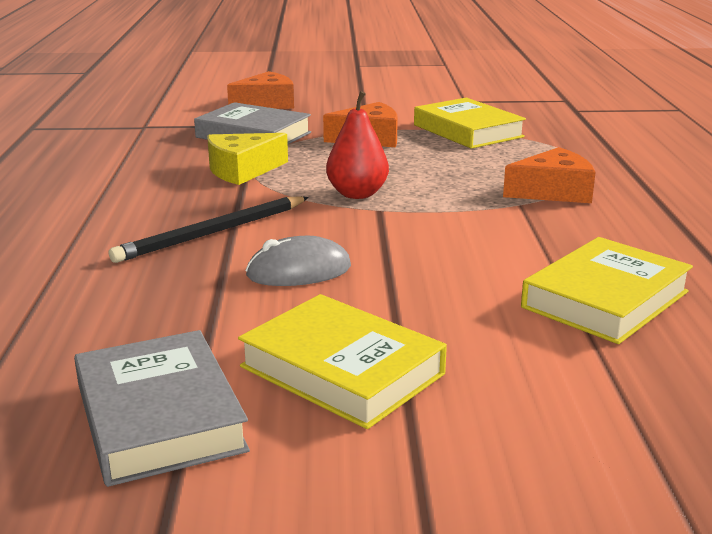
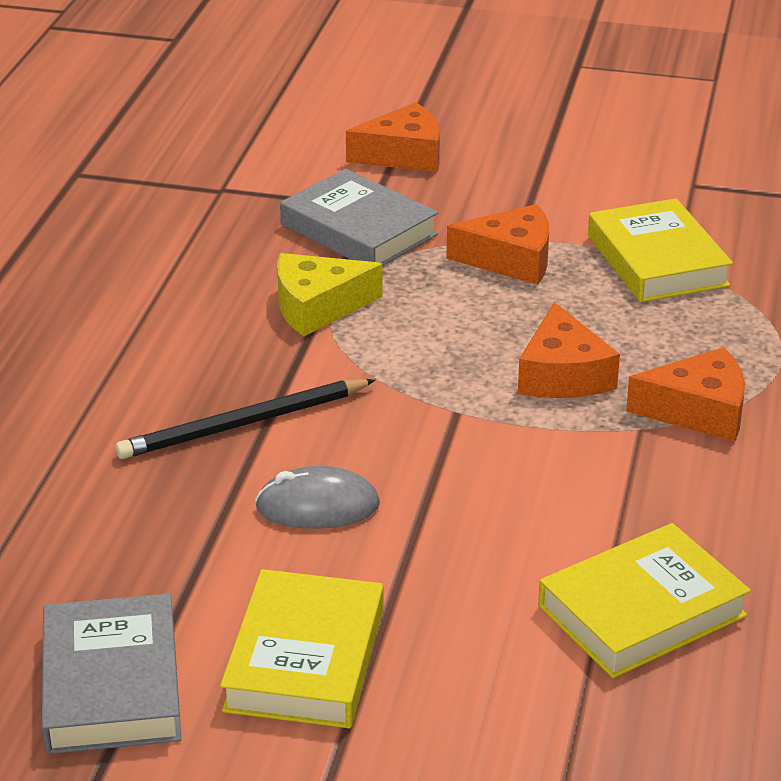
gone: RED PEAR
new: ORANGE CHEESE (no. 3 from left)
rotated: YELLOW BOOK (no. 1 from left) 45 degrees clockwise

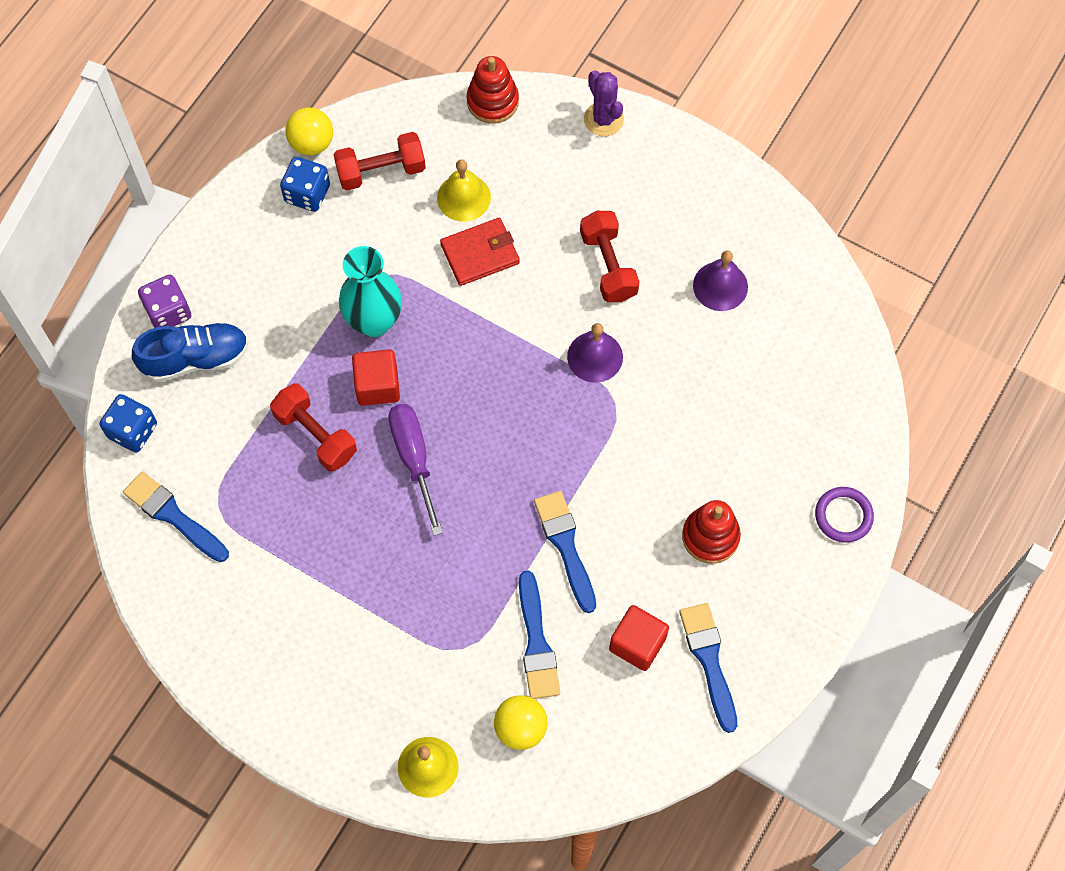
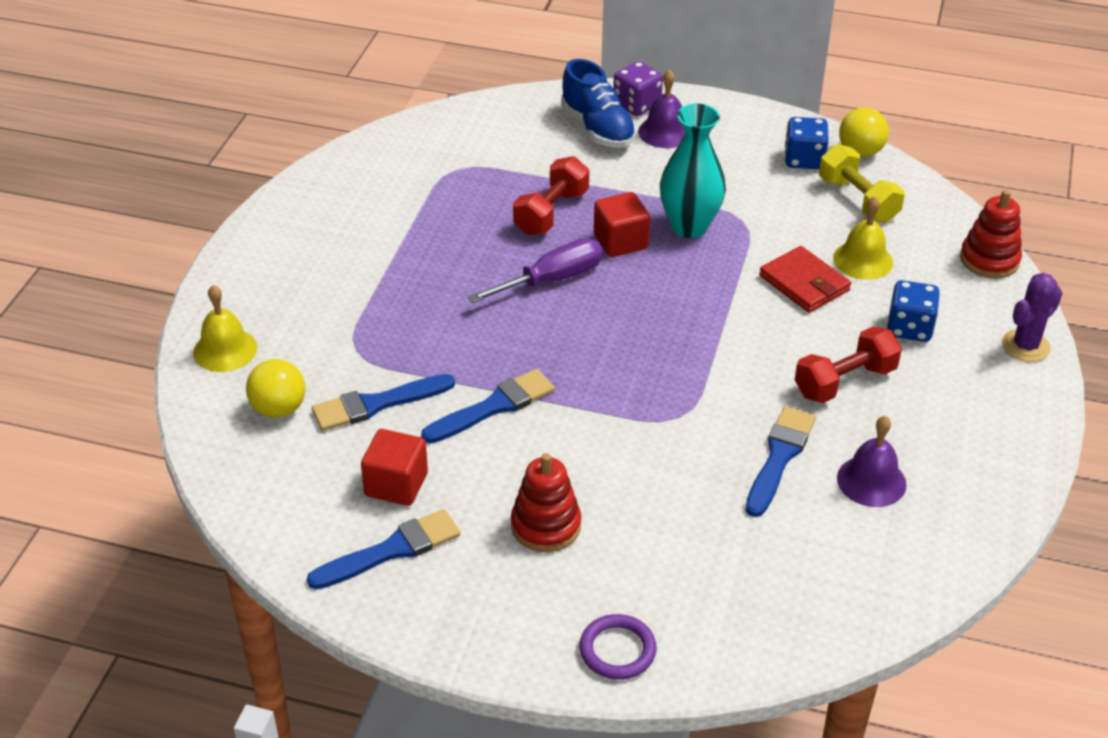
shifted: BLUE DICE (no. 1 from left in the first image) to BLUE DICE (no. 2 from left); BLUE BRUSH (no. 1 from left in the first image) to BLUE BRUSH (no. 4 from left); PURPLE BELL (no. 1 from left)
repainted: RED DUMBBELL (no. 2 from left) to YELLOW DUMBBELL

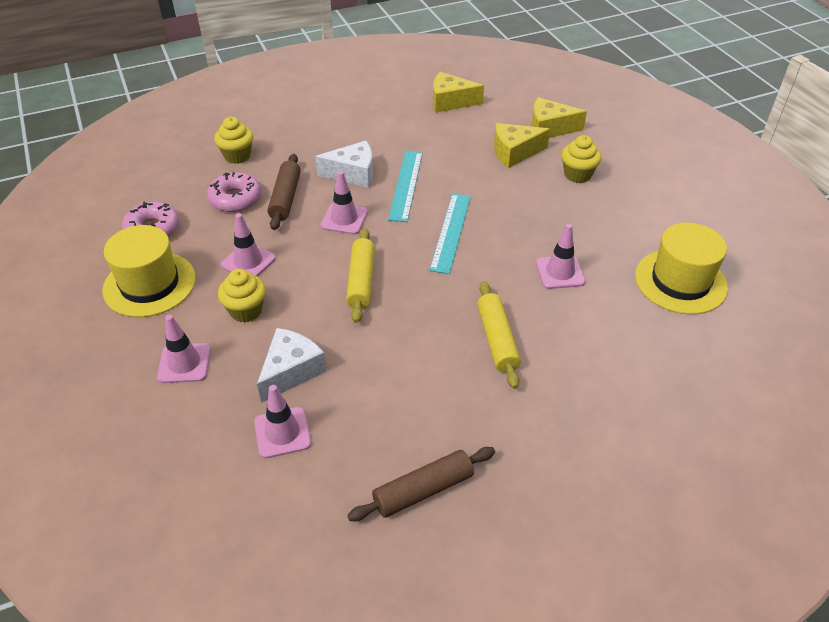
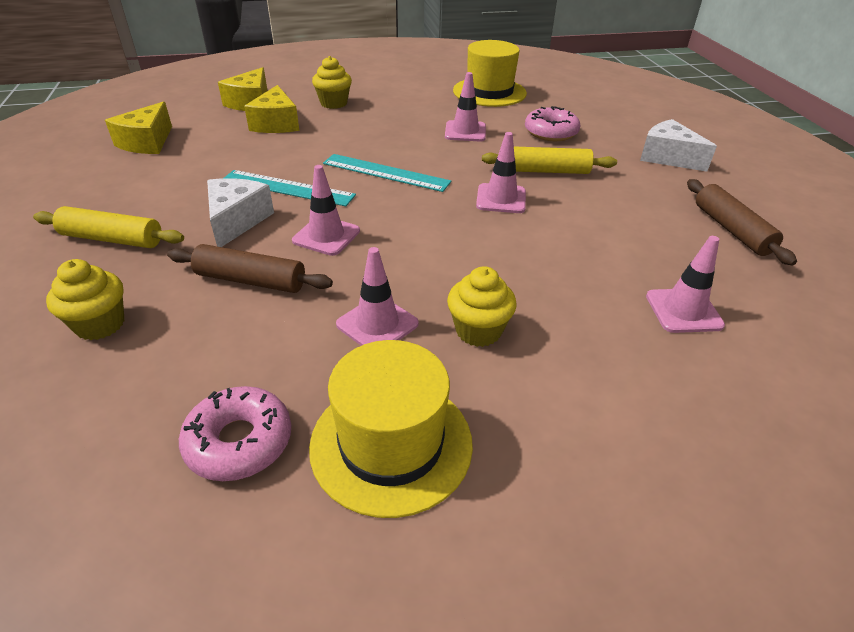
shifted: PINK TRAFFIC CONE (no. 1 from left in the first image) to PINK TRAFFIC CONE (no. 4 from left); PINK DONUT (no. 2 from left); WHITE CHEESE (no. 1 from left in the first image) to WHITE CHEESE (no. 2 from left); YELLOW ROLLING PIN (no. 1 from left)

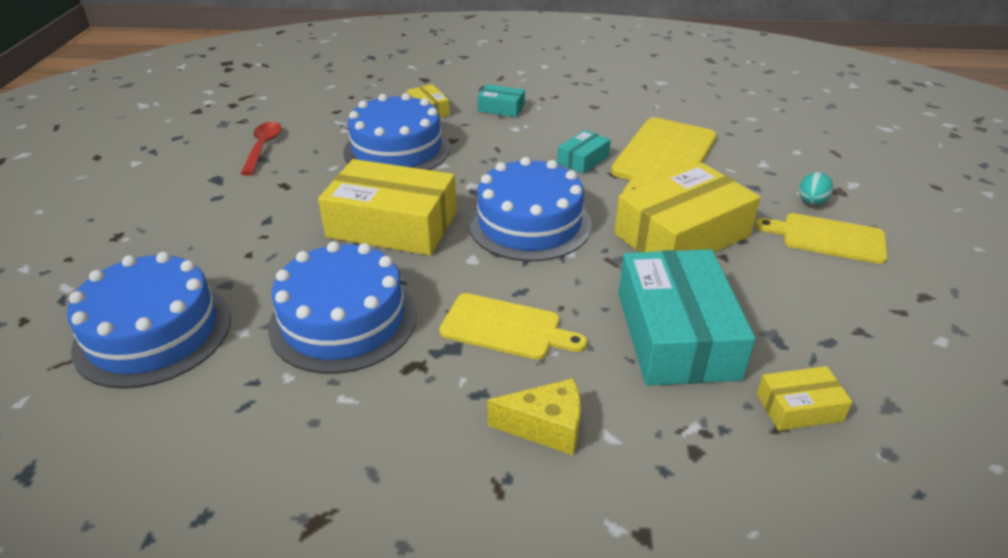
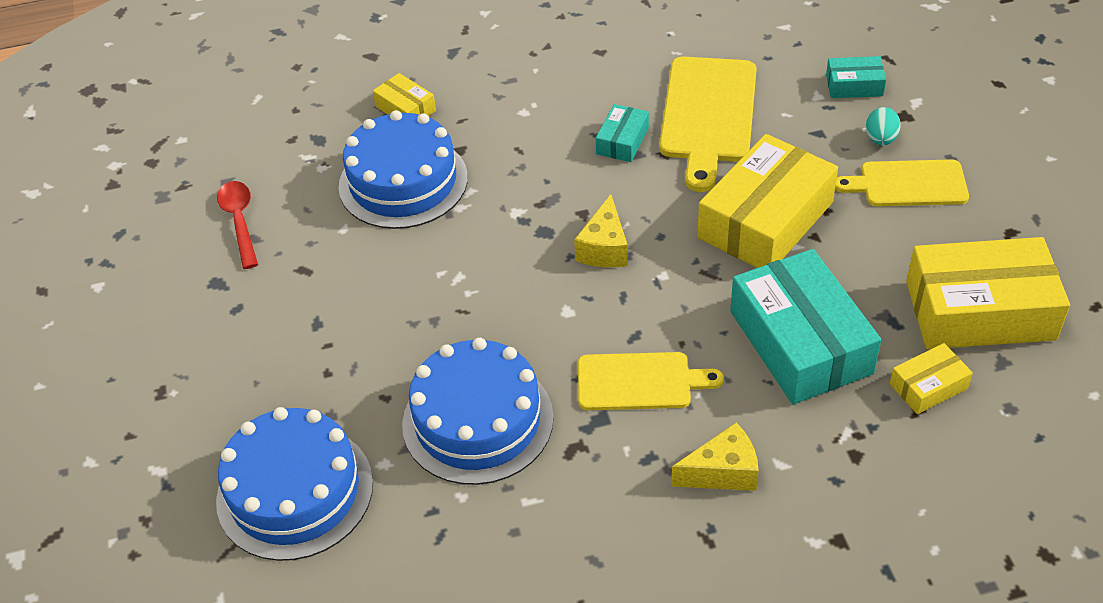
shifted: YELLOW BOX (no. 1 from left in the first image) to YELLOW BOX (no. 4 from left); TURQUOISE BOX (no. 1 from left in the first image) to TURQUOISE BOX (no. 3 from left)
swapped: BLUE CAKE (no. 4 from left) to YELLOW CHEESE (no. 1 from left)

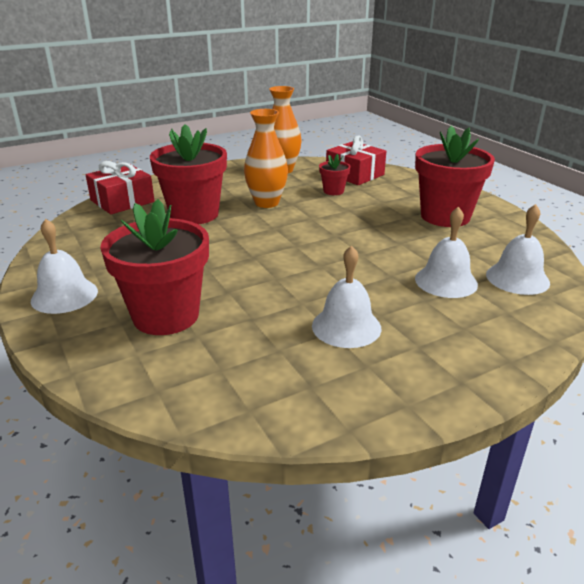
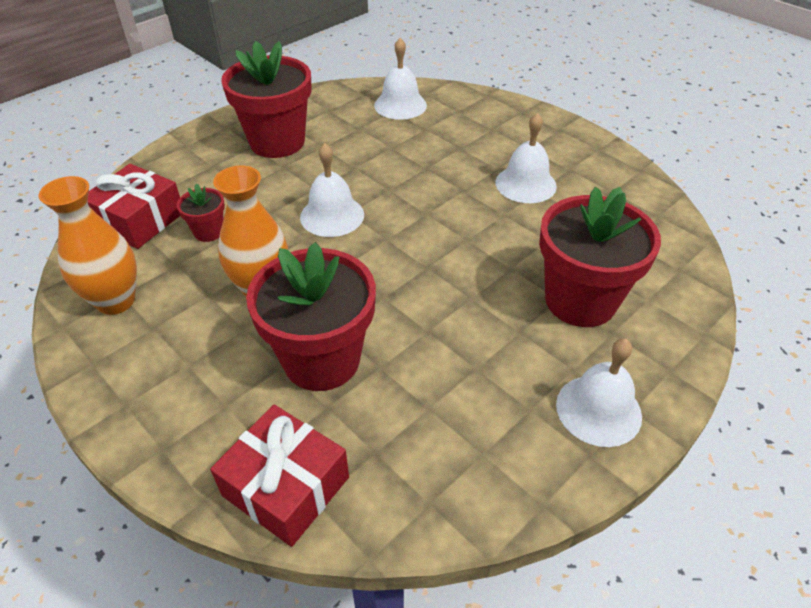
shifted: WHITE BELL (no. 3 from left in the first image) to WHITE BELL (no. 1 from left)

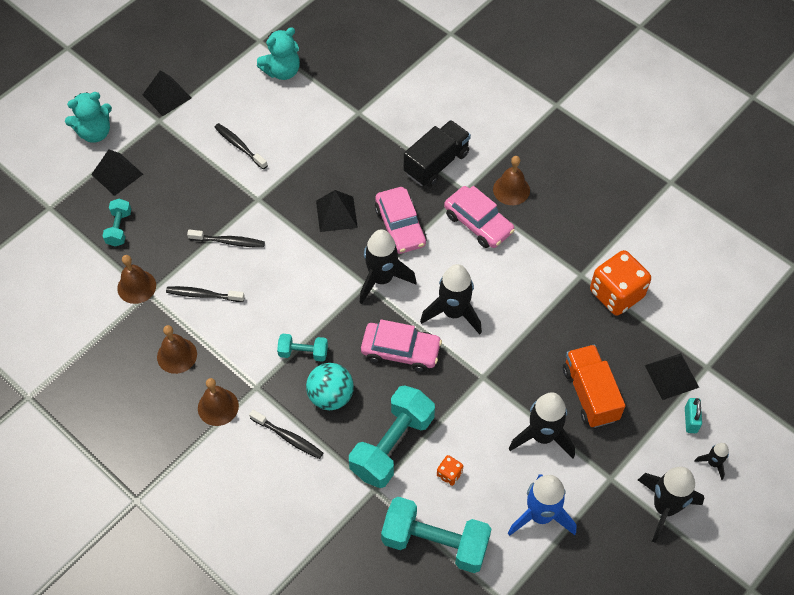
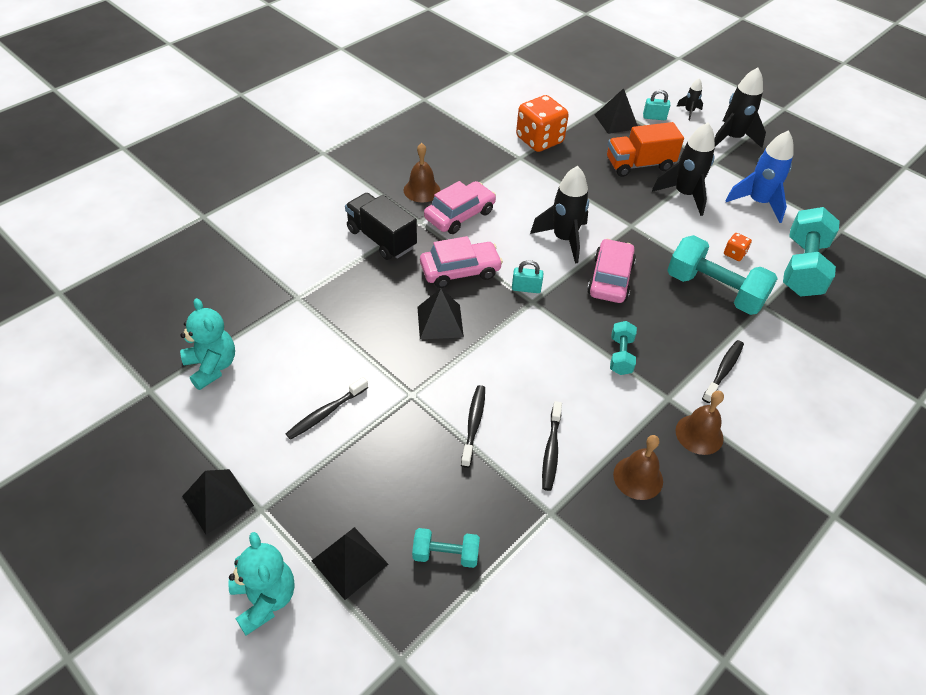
gone: BROWN BELL (no. 1 from left); TURQUOISE BALL
swapped: BLACK ROCKET (no. 1 from left) to TURQUOISE PADLOCK (no. 1 from left)

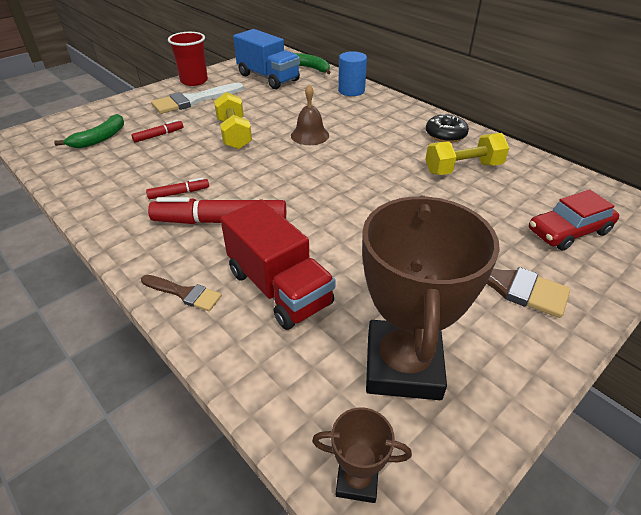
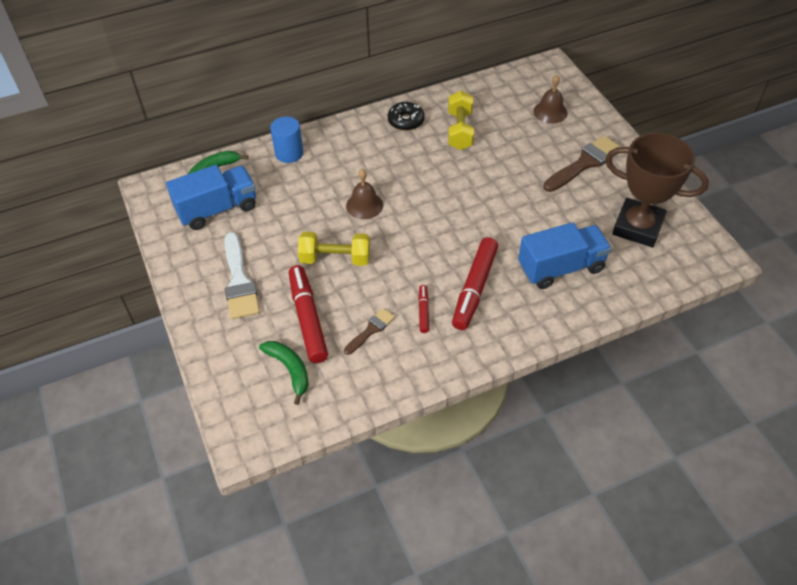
gone: RED CUP; BROWN TROPHY (no. 1 from left)
shifted: BROWN BRUSH (no. 1 from left)
swapped: RED CAR to BROWN BELL (no. 2 from left)
repainted: RED TRUCK to BLUE TRUCK (no. 2 from left)
scaled: RED MARKER (no. 1 from left) x2.06

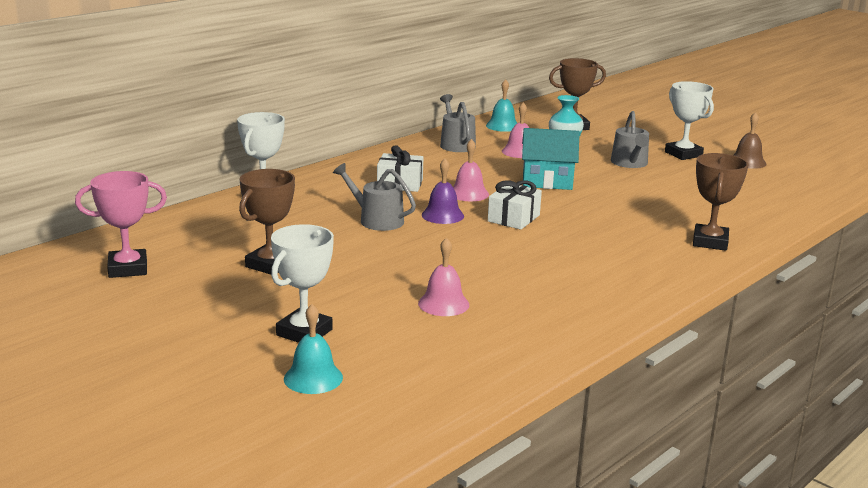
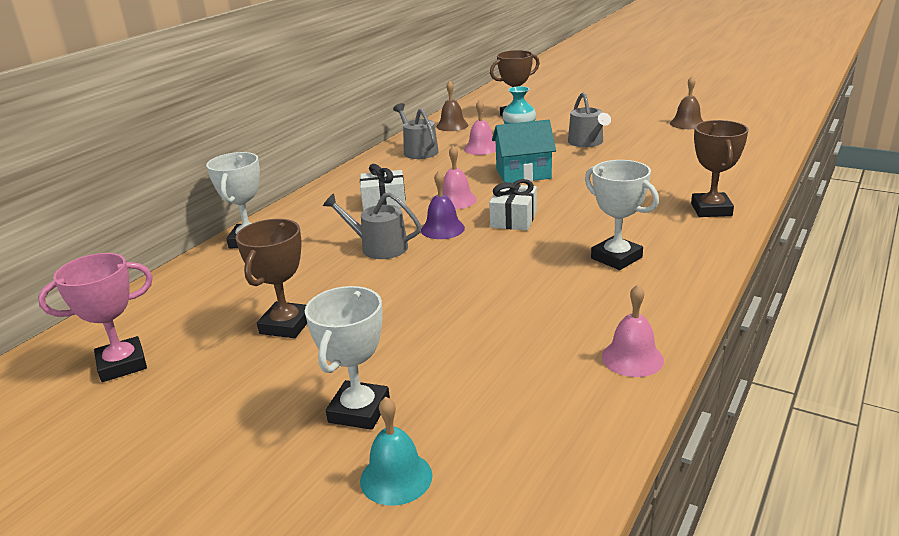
shifted: PINK BELL (no. 1 from left in the first image) to PINK BELL (no. 3 from left); WHITE TROPHY (no. 3 from left)
repainted: TURQUOISE BELL (no. 2 from left) to BROWN BELL (no. 1 from left)

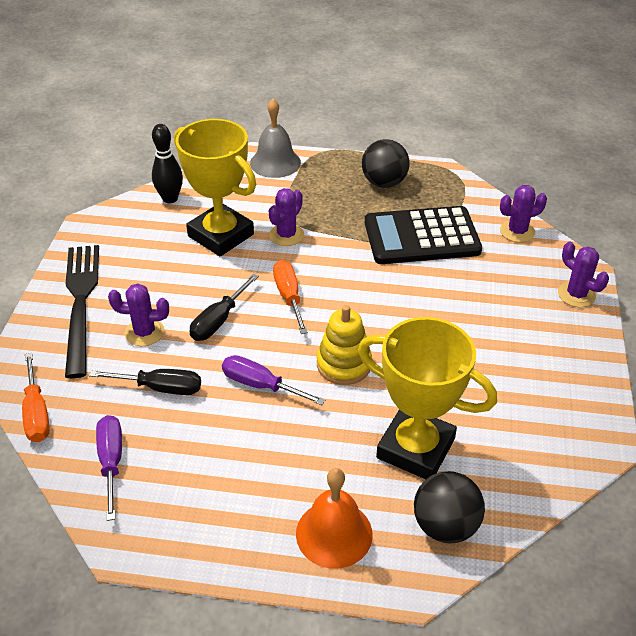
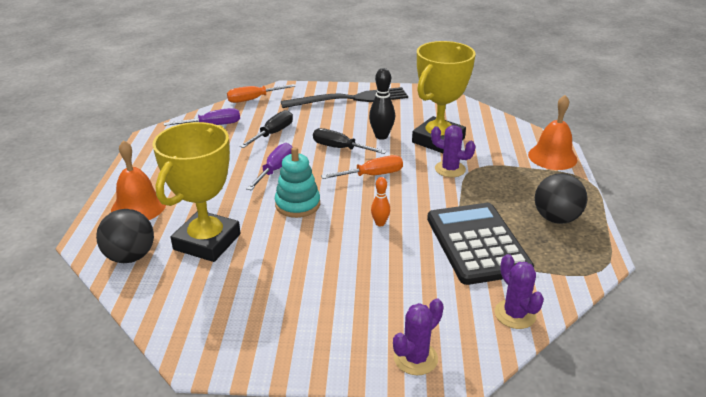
gone: PURPLE CACTUS (no. 1 from left)
new: ORANGE BOWLING PIN
shifted: BLACK BOWLING PIN
repainted: GREY BELL to ORANGE BELL (no. 2 from left); YELLOW STACKING TOY to TURQUOISE STACKING TOY
rotated: BLACK SCREWDRIVER (no. 1 from left) 150 degrees counterclockwise

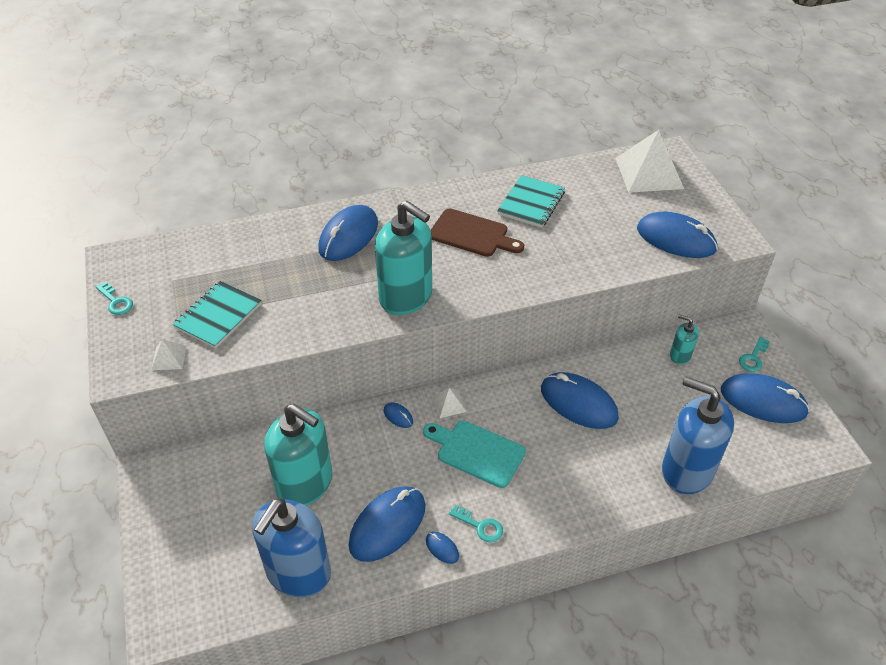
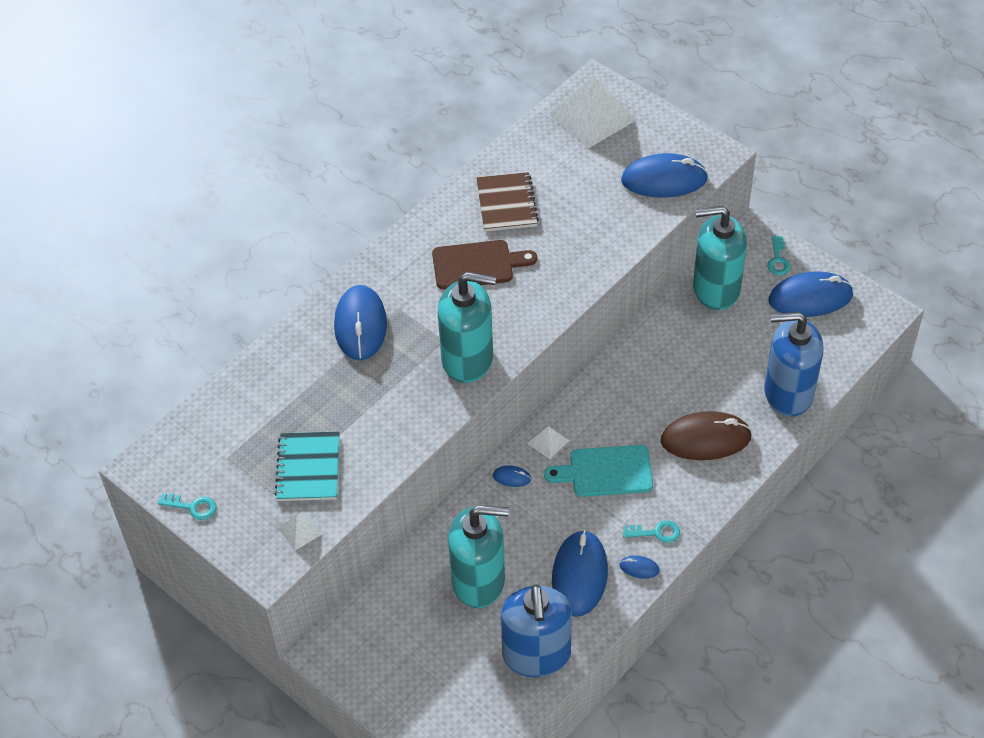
gone: BLUE MOUSE (no. 5 from left)
new: BROWN MOUSE
repainted: TURQUOISE NOTEBOOK (no. 2 from left) to BROWN NOTEBOOK
scaled: TURQUOISE SOAP DISPENSER (no. 3 from left) x2.14

